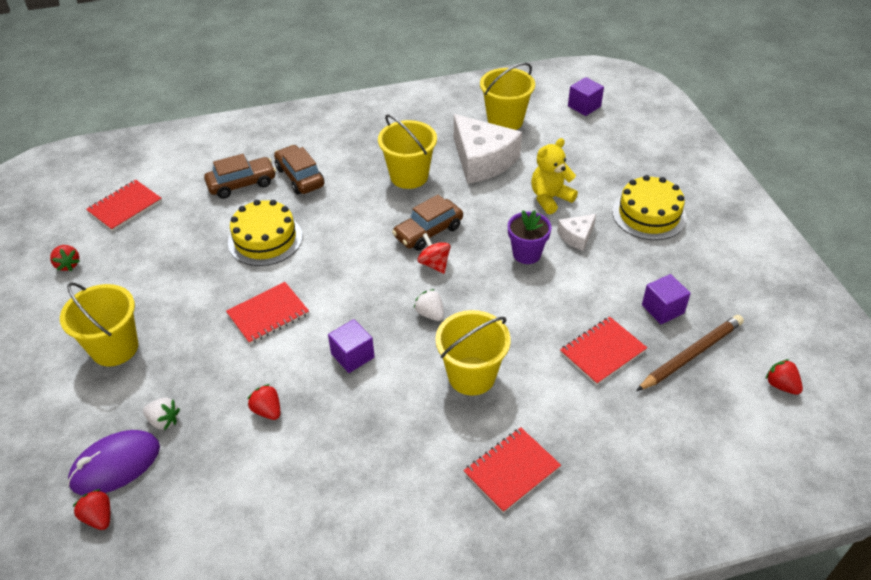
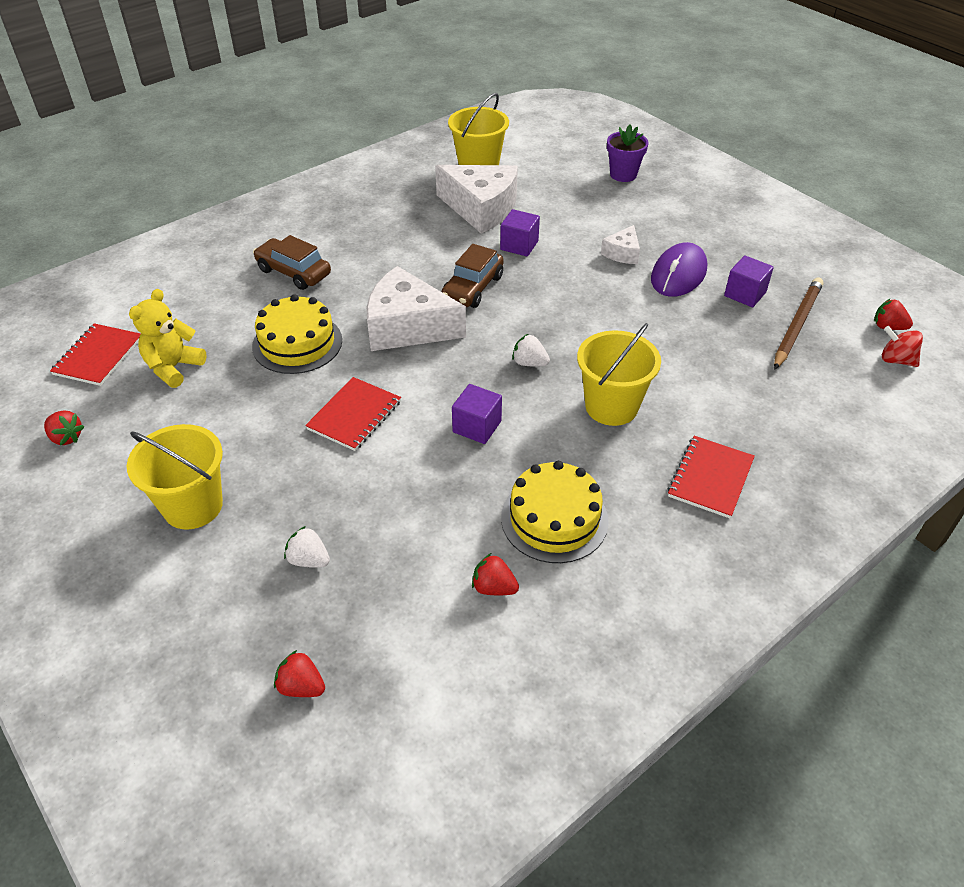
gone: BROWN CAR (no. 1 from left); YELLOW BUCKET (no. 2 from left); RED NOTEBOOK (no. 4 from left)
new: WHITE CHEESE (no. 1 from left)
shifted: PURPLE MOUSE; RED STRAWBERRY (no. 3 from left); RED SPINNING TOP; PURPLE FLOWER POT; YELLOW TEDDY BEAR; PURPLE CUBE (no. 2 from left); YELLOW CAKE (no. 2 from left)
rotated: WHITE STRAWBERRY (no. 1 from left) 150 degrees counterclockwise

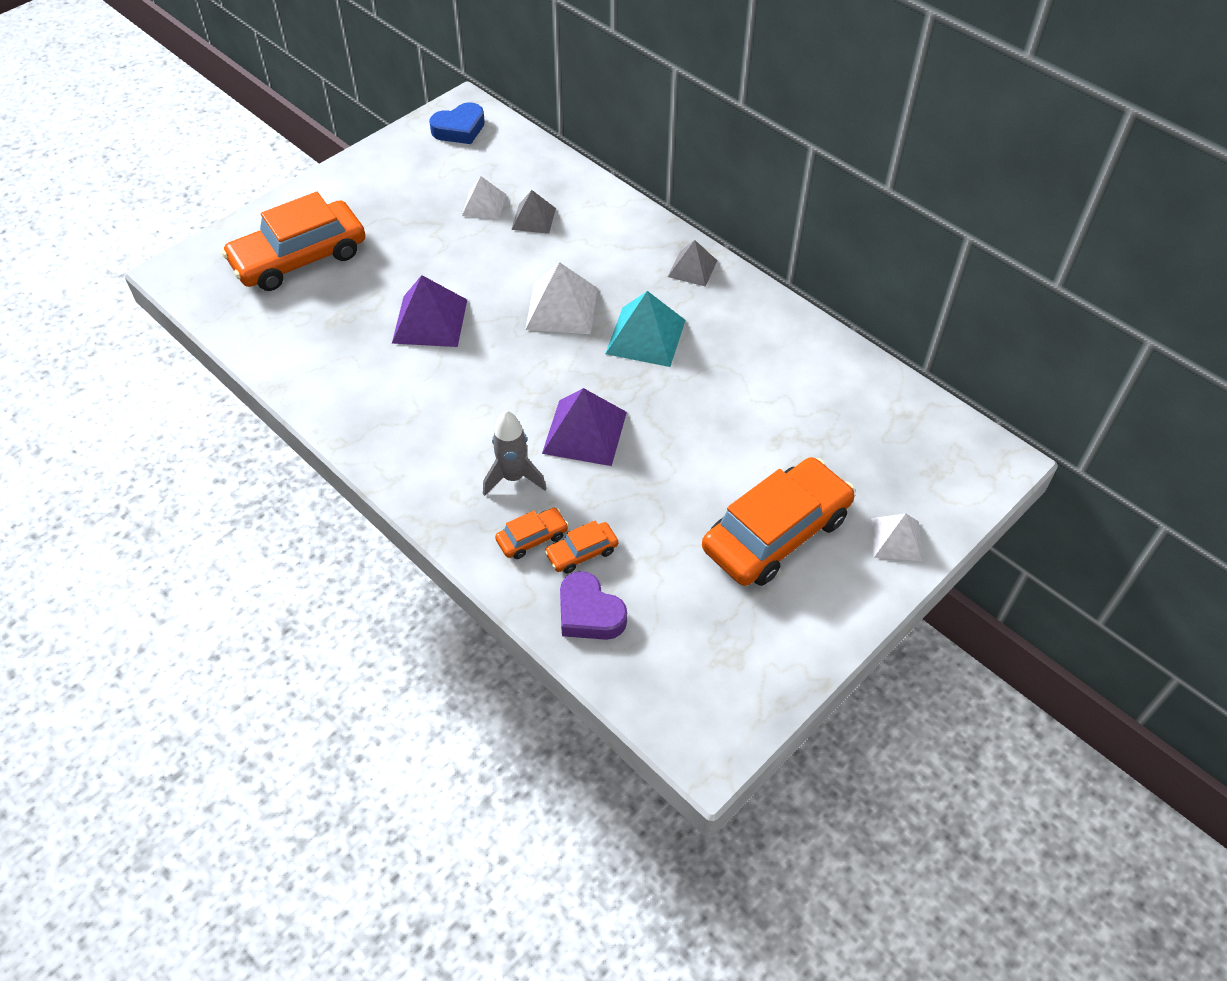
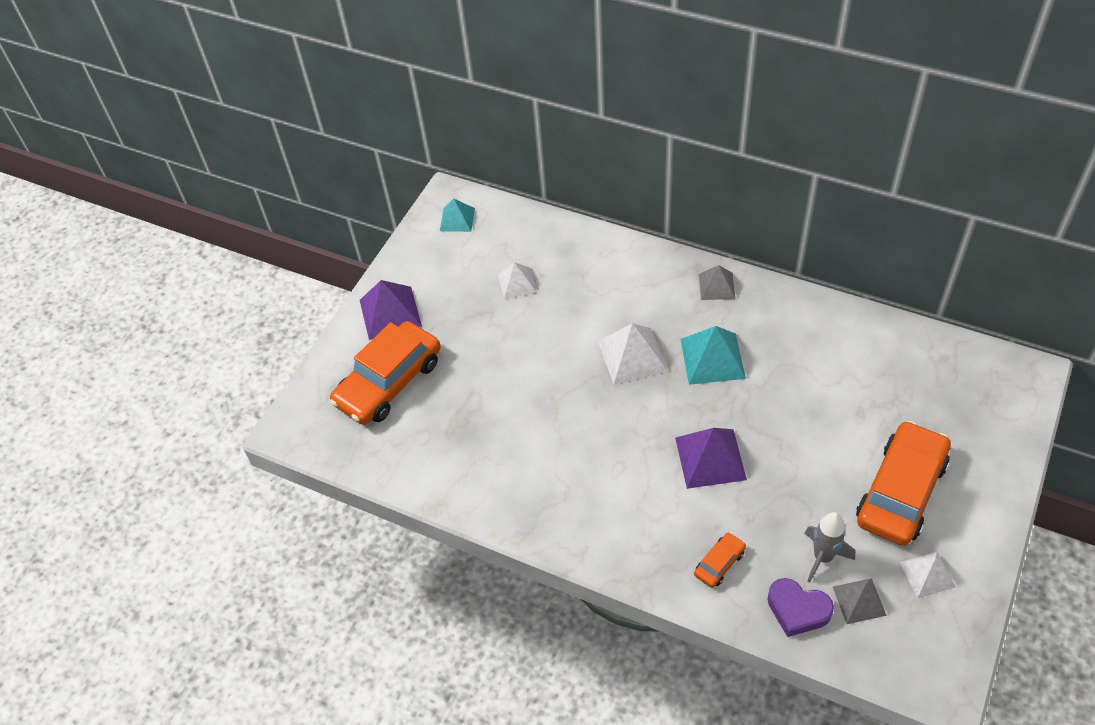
gone: ORANGE CAR (no. 3 from left)
shifted: PURPLE PYRAMID (no. 1 from left); GREY ROCKET; GREY PYRAMID (no. 1 from left in the first image) to GREY PYRAMID (no. 2 from left); WHITE PYRAMID (no. 3 from left)
swapped: BLUE HEART to TURQUOISE PYRAMID (no. 1 from left)

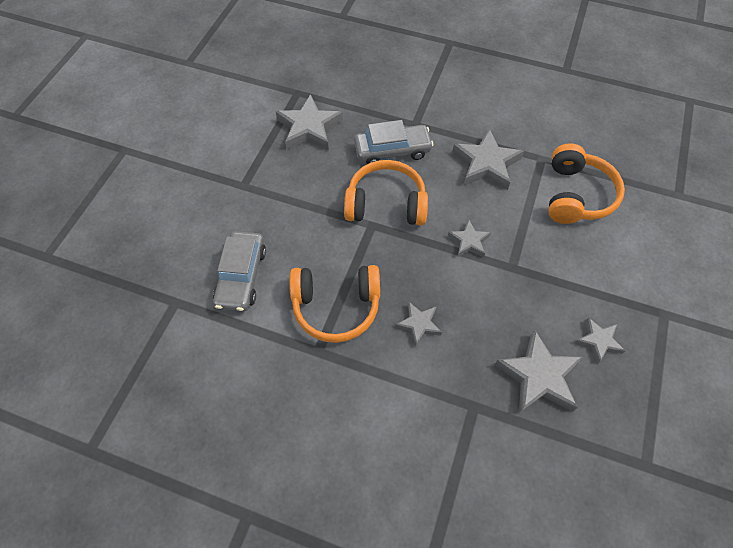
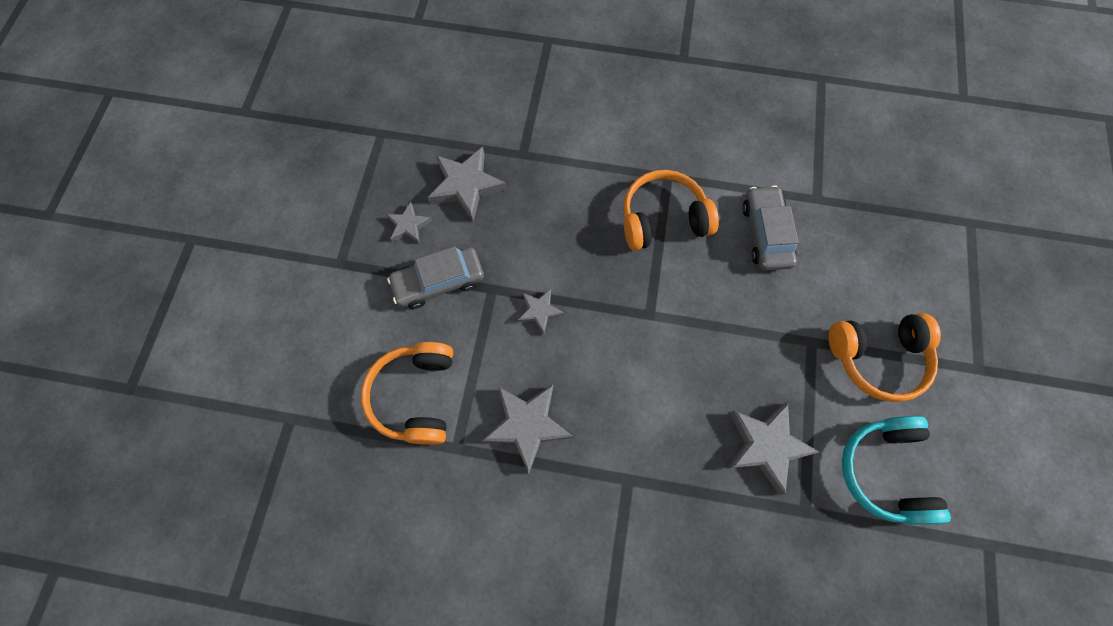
gone: GREY STAR (no. 2 from left)
new: TURQUOISE HEADPHONES
shifted: ORANGE HEADPHONES (no. 2 from left in the first image) to ORANGE HEADPHONES (no. 3 from left); GREY CAR (no. 2 from left in the first image) to GREY CAR (no. 1 from left)

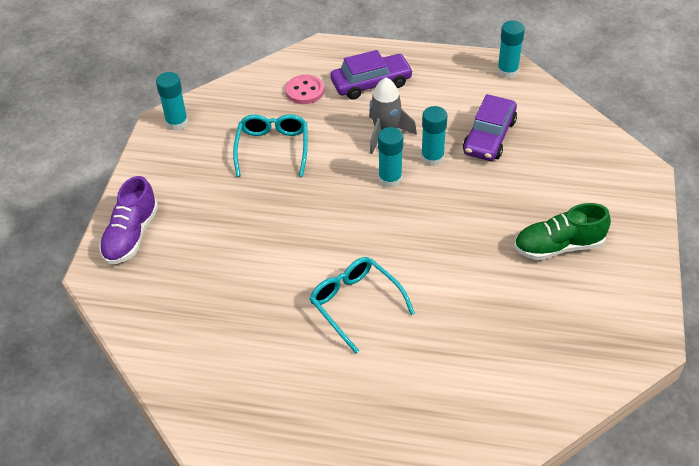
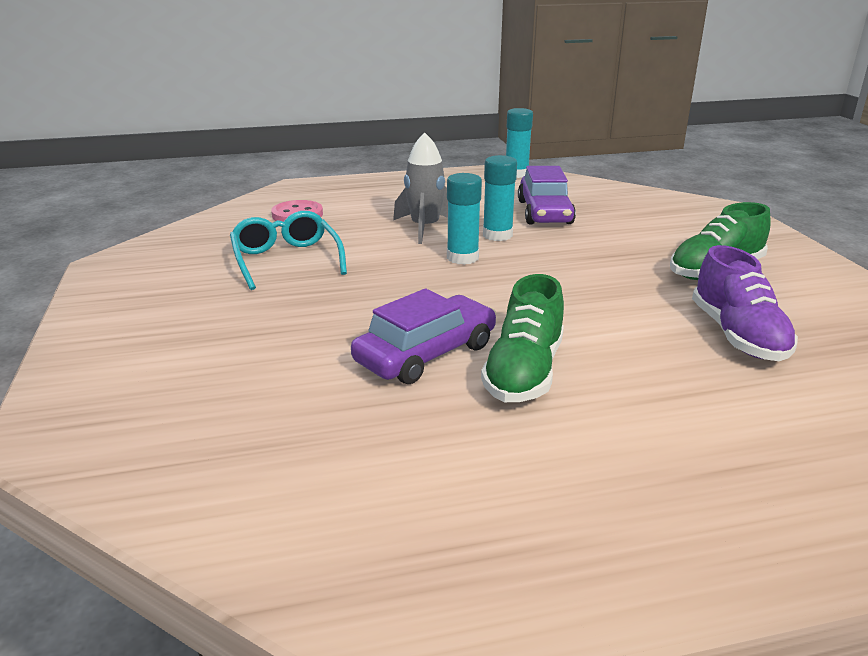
gone: TURQUOISE GLUE STICK (no. 1 from left)
shifted: PURPLE SHOE; PURPLE CAR (no. 1 from left)
swapped: TURQUOISE GLASSES (no. 2 from left) to GREEN SHOE (no. 1 from left)

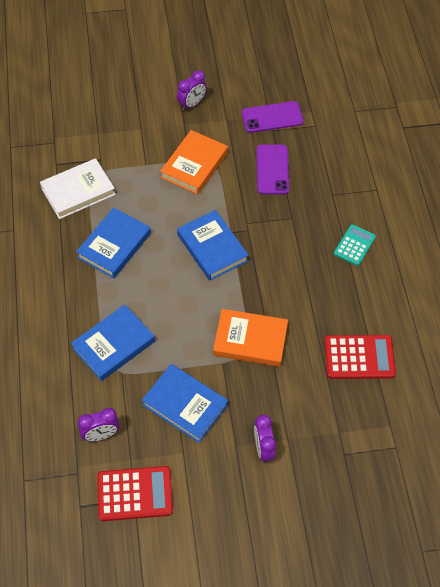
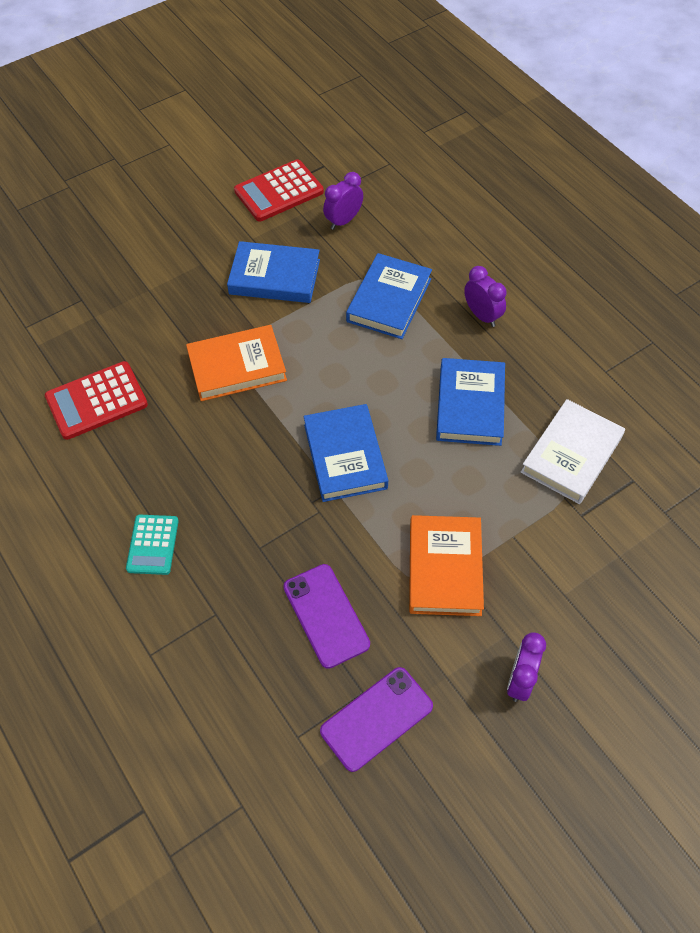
shifted: PURPLE CLOCK (no. 3 from left in the first image) to PURPLE CLOCK (no. 2 from left)
rotated: BLUE BOOK (no. 4 from left in the first image) 45 degrees clockwise

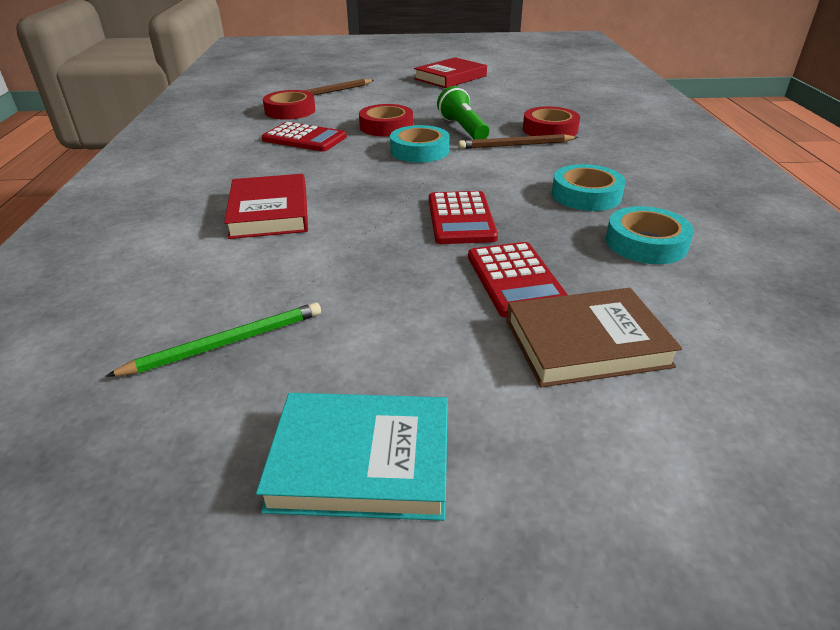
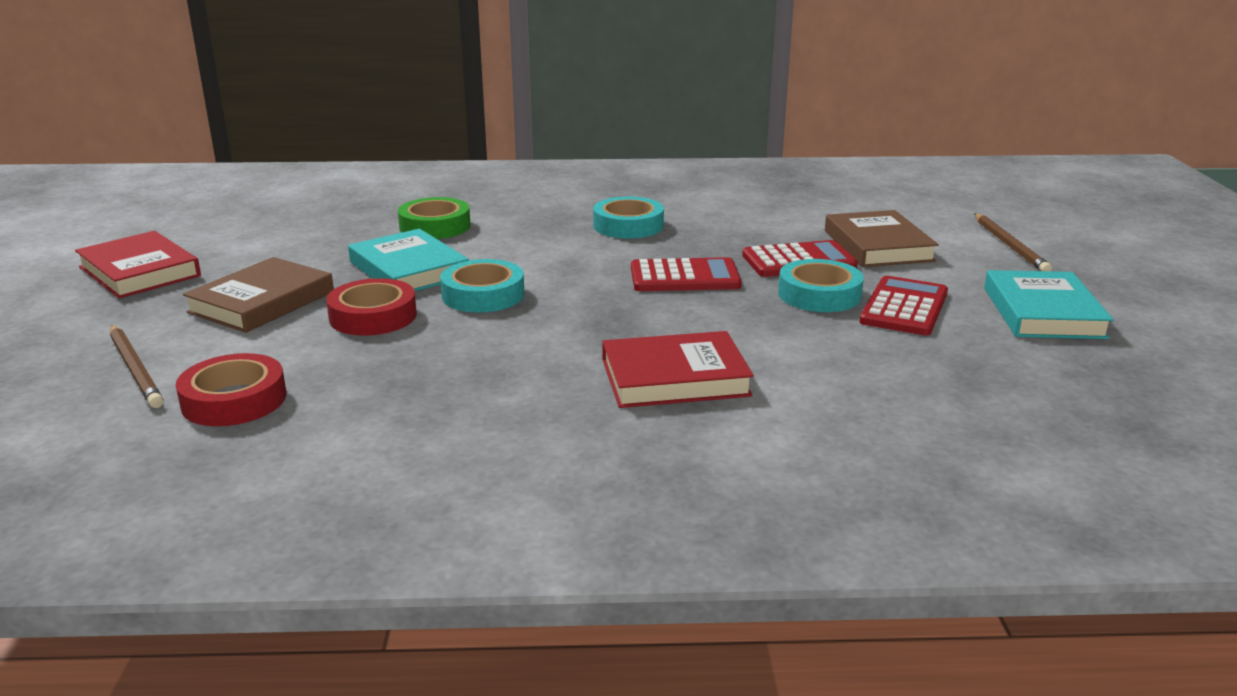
gone: GREEN PENCIL
new: BROWN BOOK (no. 1 from left)
shifted: RED CALCULATOR (no. 1 from left in the first image) to RED CALCULATOR (no. 3 from left); BROWN PENCIL (no. 2 from left); TURQUOISE TAPE (no. 3 from left)
swapped: GREEN FLASHLIGHT to TURQUOISE BOOK (no. 1 from left)
repainted: RED TAPE (no. 3 from left) to GREEN TAPE

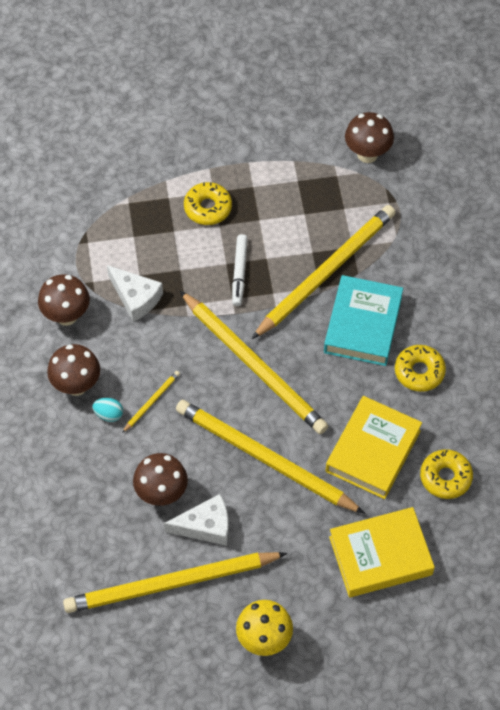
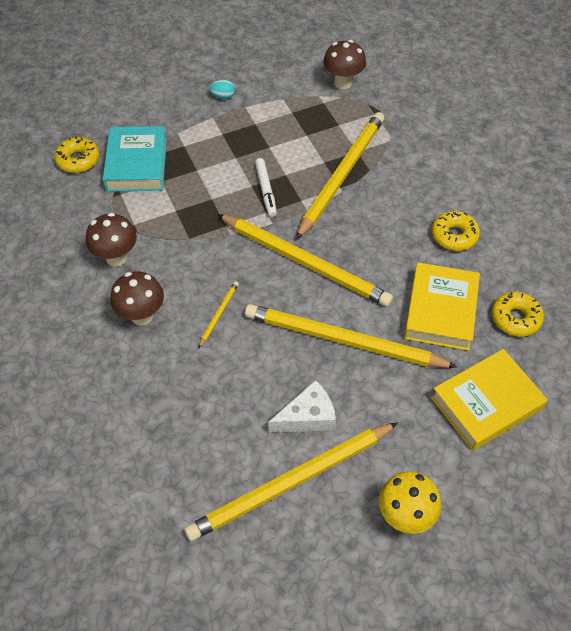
gone: WHITE CHEESE (no. 1 from left); BROWN MUSHROOM (no. 3 from left)
shifted: TURQUOISE EGG; YELLOW DONUT (no. 1 from left); TURQUOISE BOOK

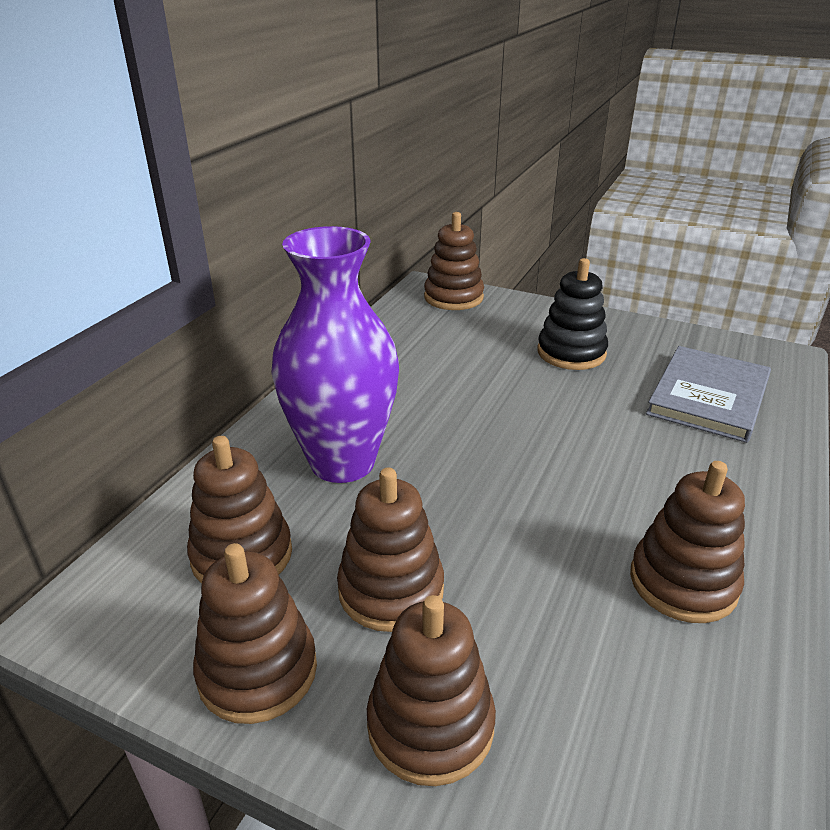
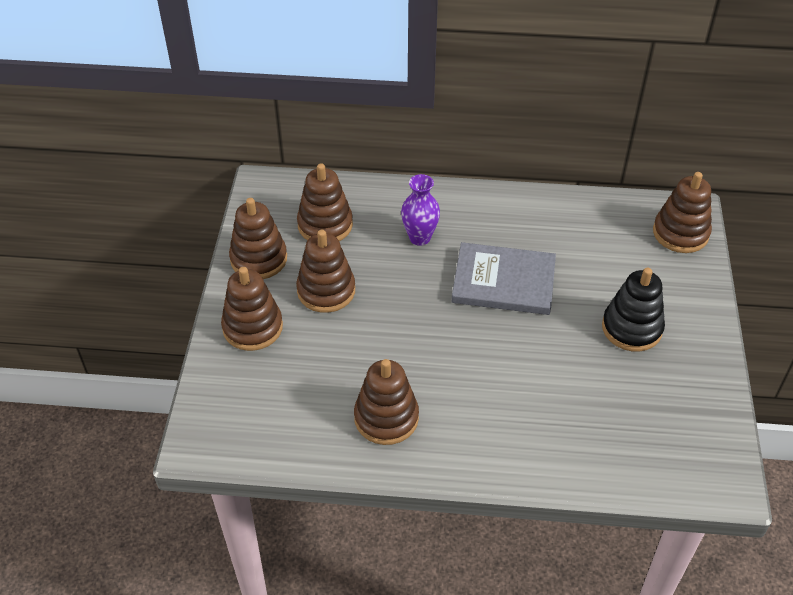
shifted: GREY BOOK
scaled: PURPLE VASE x0.50

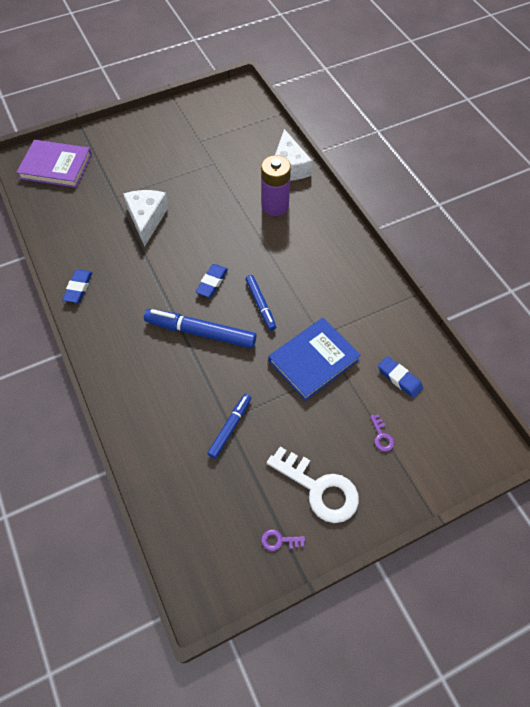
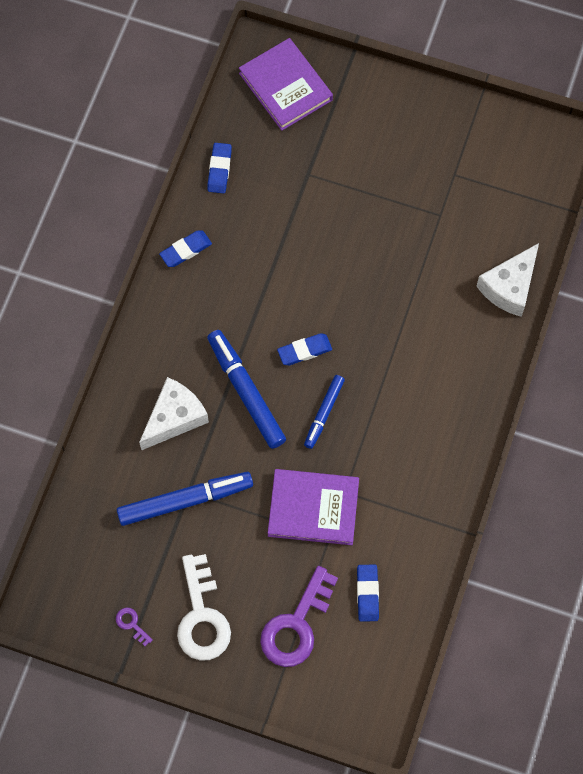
gone: PURPLE BATTERY
new: BLUE ERASER (no. 2 from left)
shifted: WHITE CHEESE (no. 1 from left)
repainted: BLUE BOOK to PURPLE BOOK (no. 2 from left)
scaled: BLUE MARKER (no. 2 from left in the first image) x1.68; PURPLE KEY (no. 2 from left) x2.39

